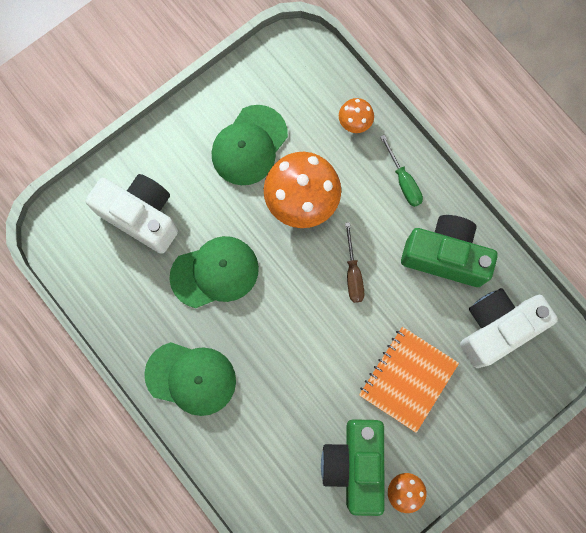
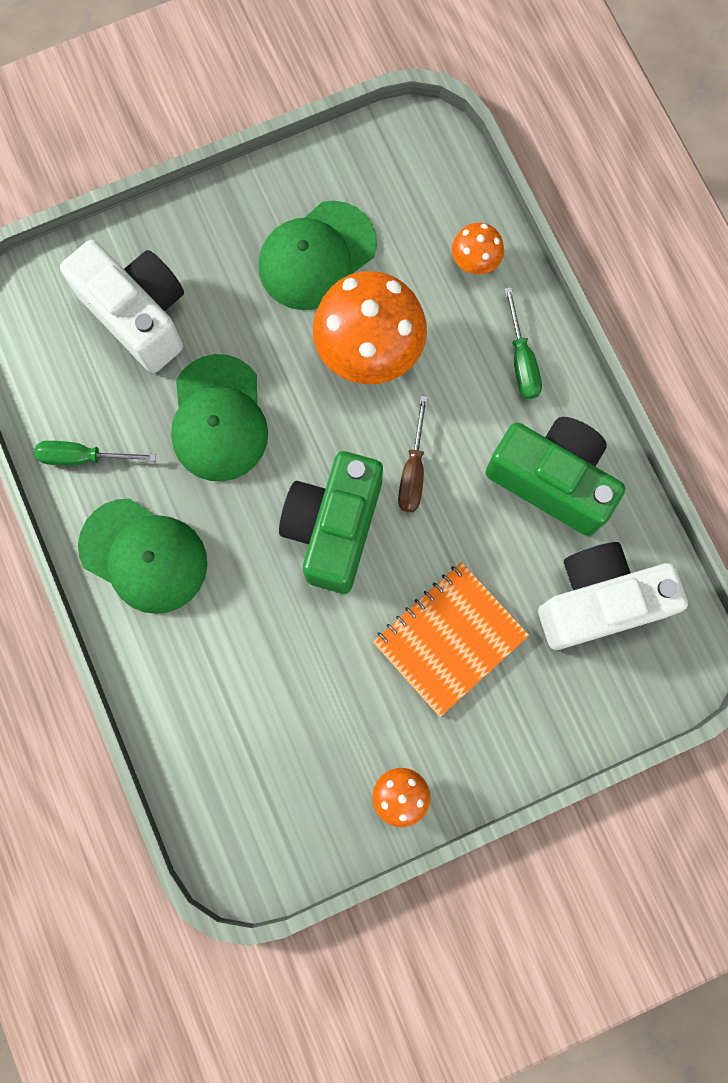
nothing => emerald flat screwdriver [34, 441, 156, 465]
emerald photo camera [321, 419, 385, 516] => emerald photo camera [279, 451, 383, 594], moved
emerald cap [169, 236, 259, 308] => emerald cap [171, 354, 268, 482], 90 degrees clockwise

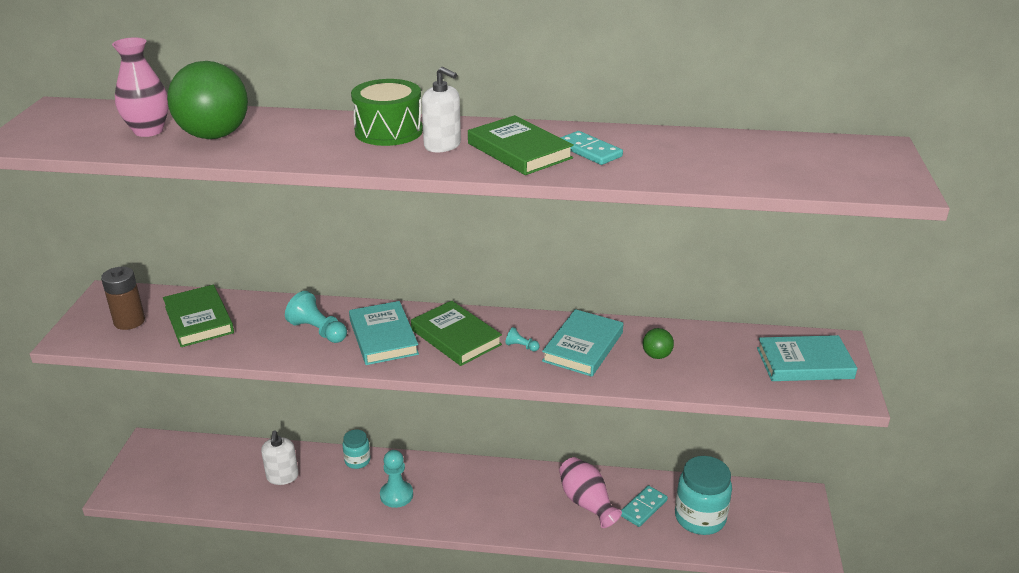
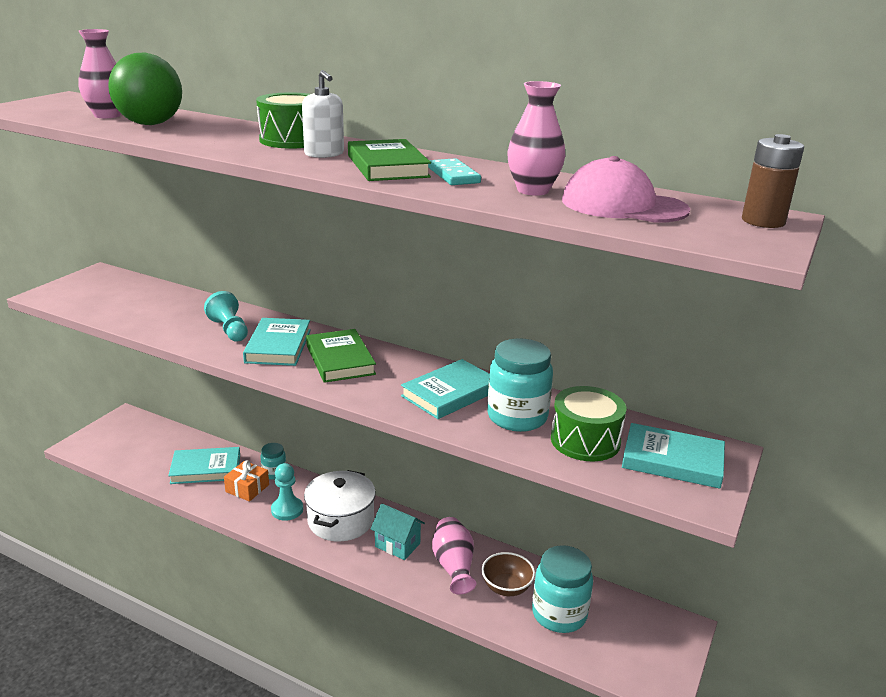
emerald book [163, 285, 234, 347] => nothing
turquoise pawn [505, 327, 540, 351] => nothing
nothing => orange gift [224, 460, 269, 502]
nothing => white cooking pot [304, 470, 376, 541]
nothing => turquoise house [371, 504, 425, 560]
nothing => rose-pink flower vase [507, 81, 565, 196]
nothing => emerald toy drum [551, 386, 626, 461]
nothing => rose-pink cap [562, 156, 690, 223]
dark brown AA battery [101, 267, 145, 330] => dark brown AA battery [742, 134, 804, 228], moved
white pump bottle [261, 430, 299, 485] => turquoise book [168, 447, 240, 484]
turquoise domino [621, 485, 668, 527] => dark brown serving bowl [482, 552, 535, 596]
emerald ball [643, 328, 674, 359] => turquoise preserve jar [487, 338, 553, 432]

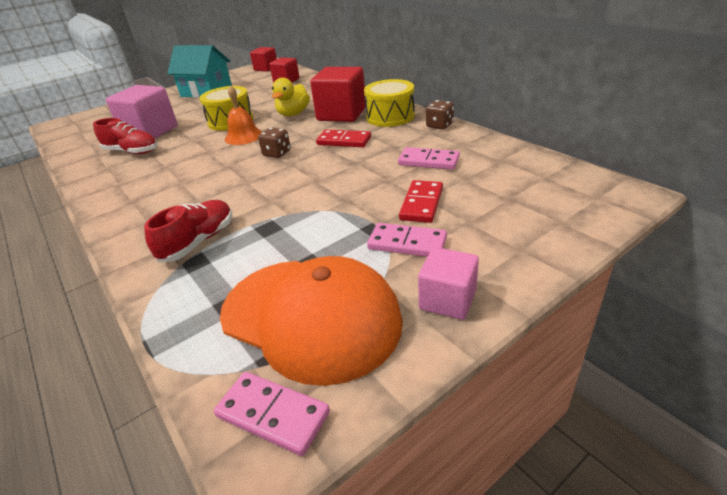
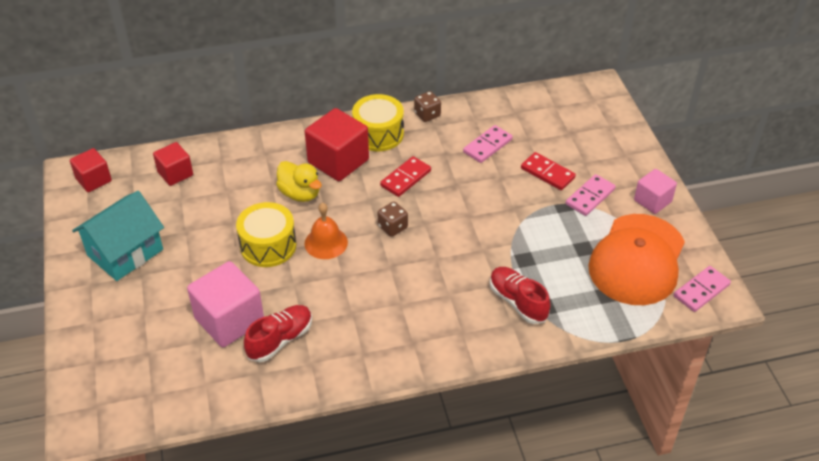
orange cap [220, 256, 403, 386] => orange cap [588, 214, 685, 305], 150 degrees clockwise

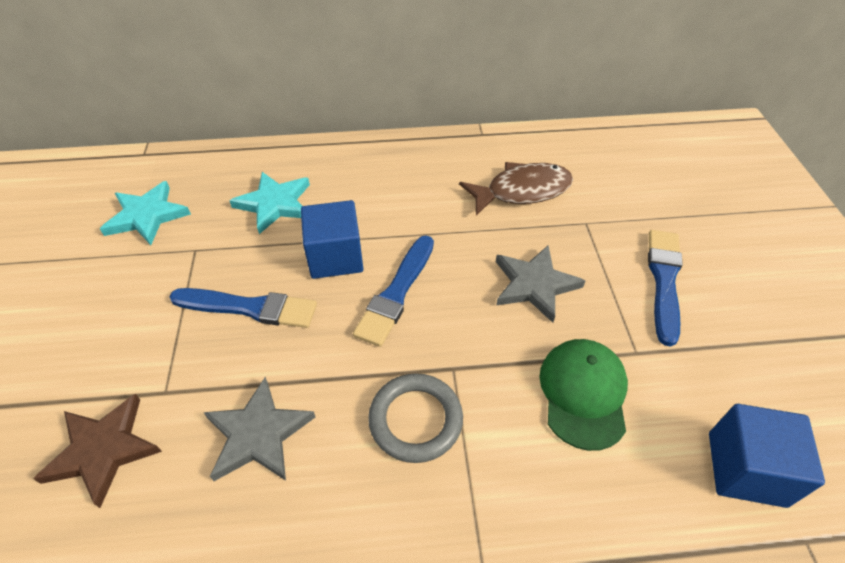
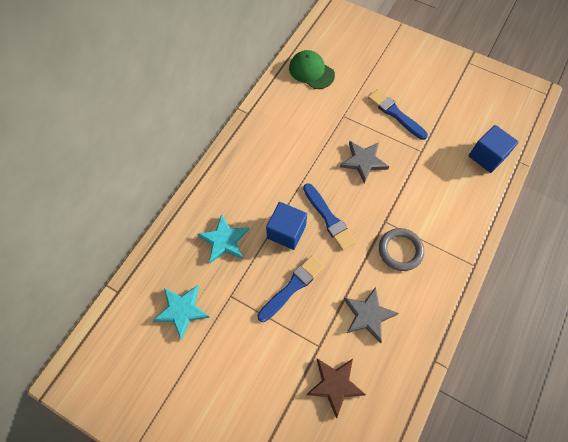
dark brown toy fish [459, 162, 573, 216] => nothing
emerald cap [539, 339, 628, 451] => emerald cap [289, 50, 335, 89], moved

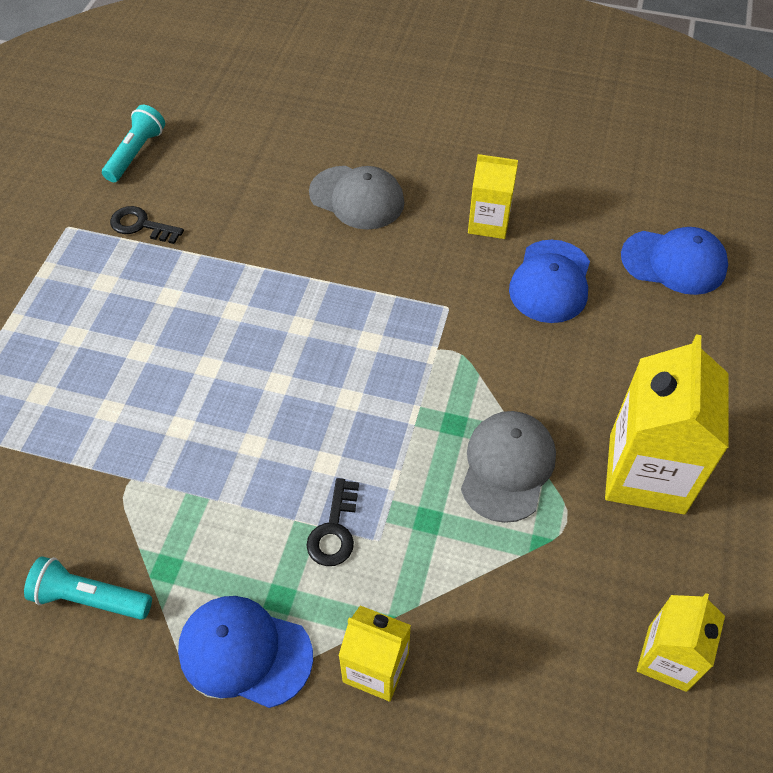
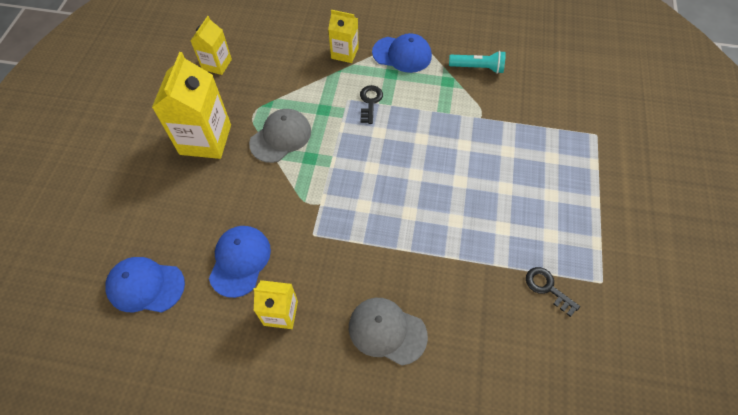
turquoise pocket torch [102, 105, 165, 182] => nothing
black latchkey [110, 206, 184, 244] => black latchkey [526, 267, 580, 317], 150 degrees counterclockwise
ash-grey cap [461, 411, 556, 523] => ash-grey cap [249, 109, 311, 163], 150 degrees counterclockwise

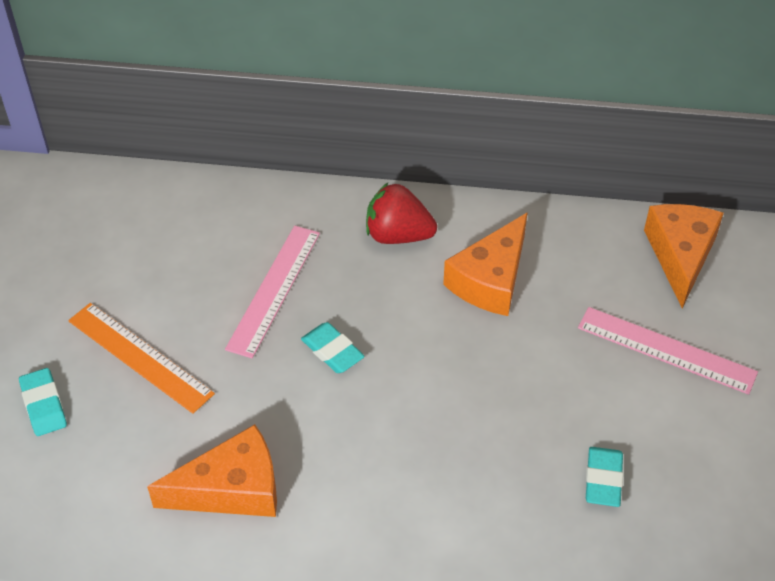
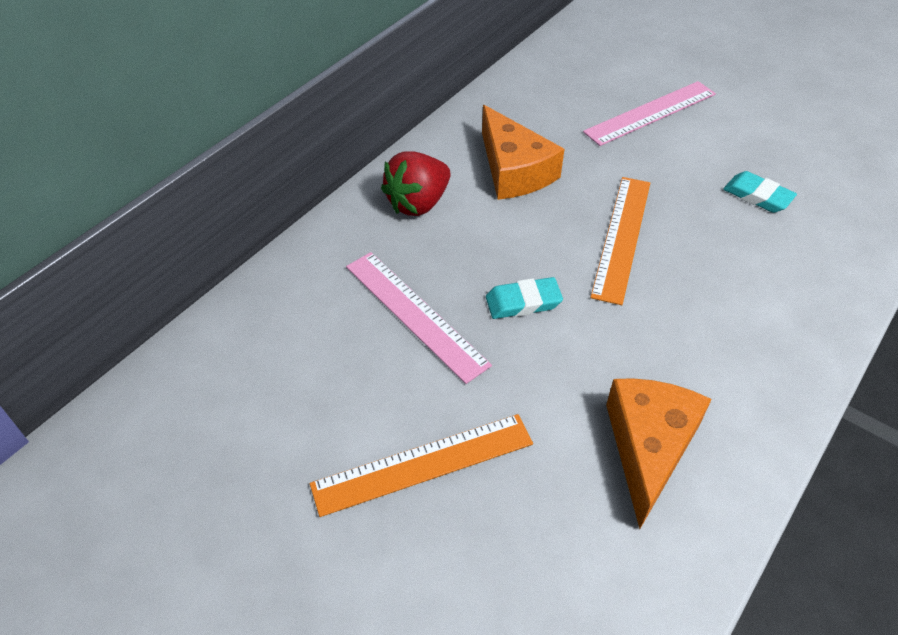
turquoise eraser [19, 368, 67, 436] => nothing
orange piece of cheese [644, 204, 724, 308] => nothing
nothing => orange measuring stick [590, 177, 650, 305]

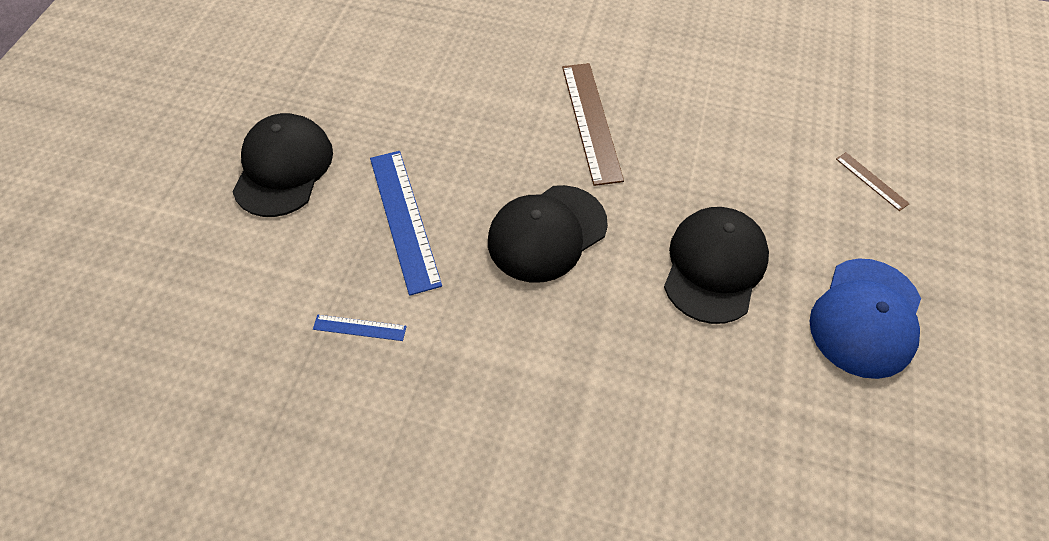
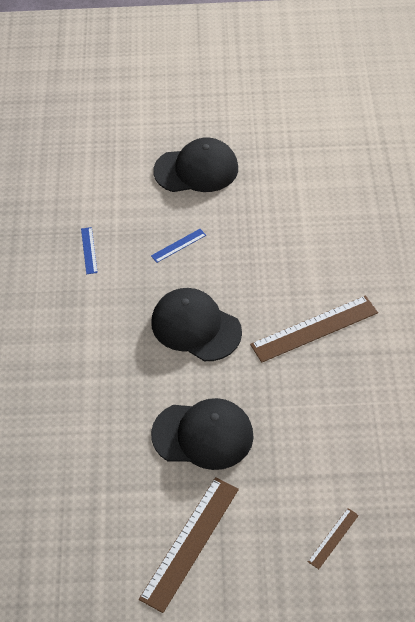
royal blue cap [809, 258, 921, 379] => dark brown measuring stick [139, 477, 239, 613]
royal blue measuring stick [370, 151, 442, 296] => royal blue measuring stick [151, 229, 206, 263], x0.48

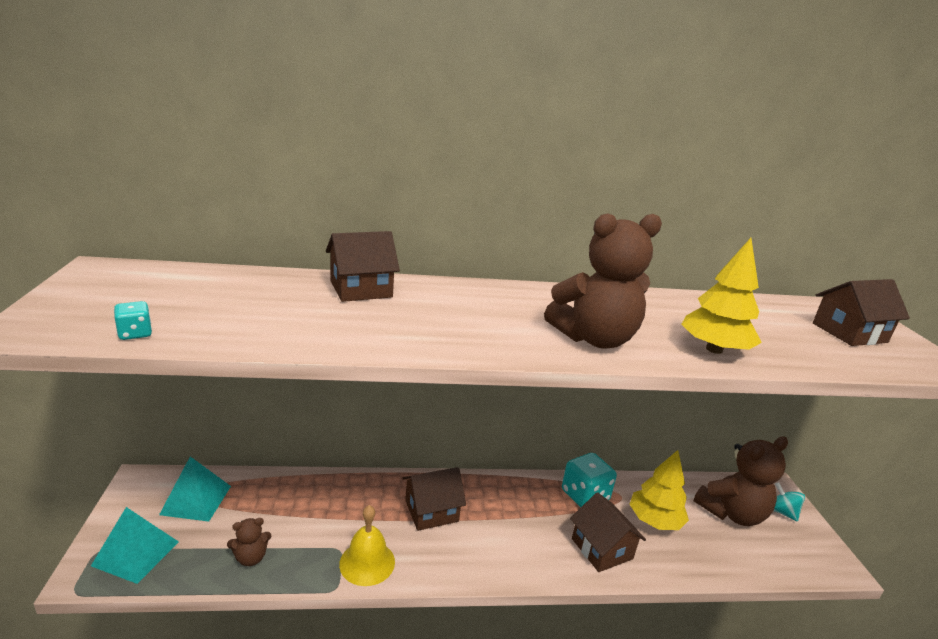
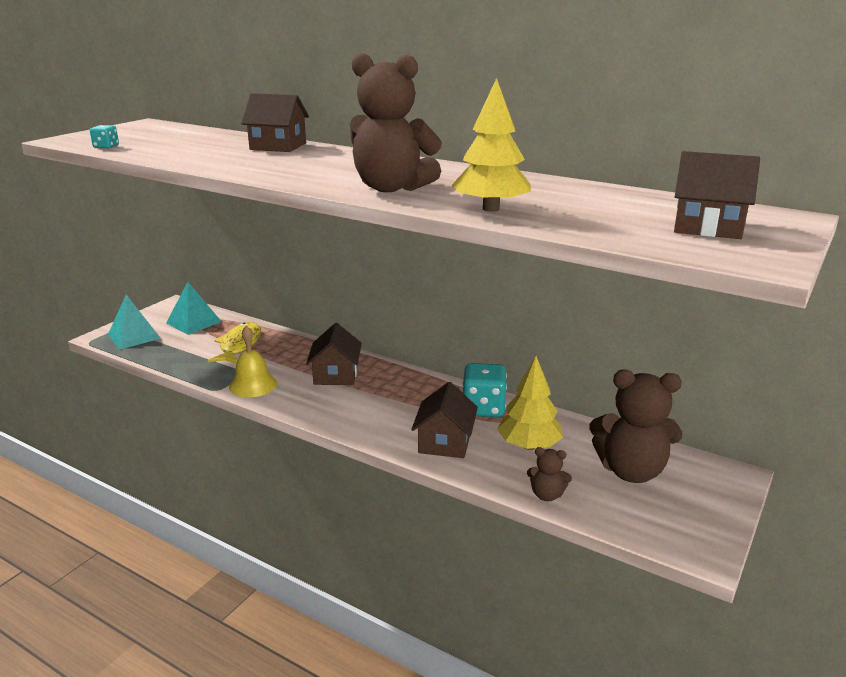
turquoise spinning top [773, 482, 805, 522] => nothing
nothing => golden toy fish [208, 322, 261, 363]
dark brown stuffed bear [227, 518, 272, 566] => dark brown stuffed bear [527, 447, 572, 501], moved
dark brown house [402, 467, 466, 531] => dark brown house [306, 323, 362, 385], 75 degrees clockwise

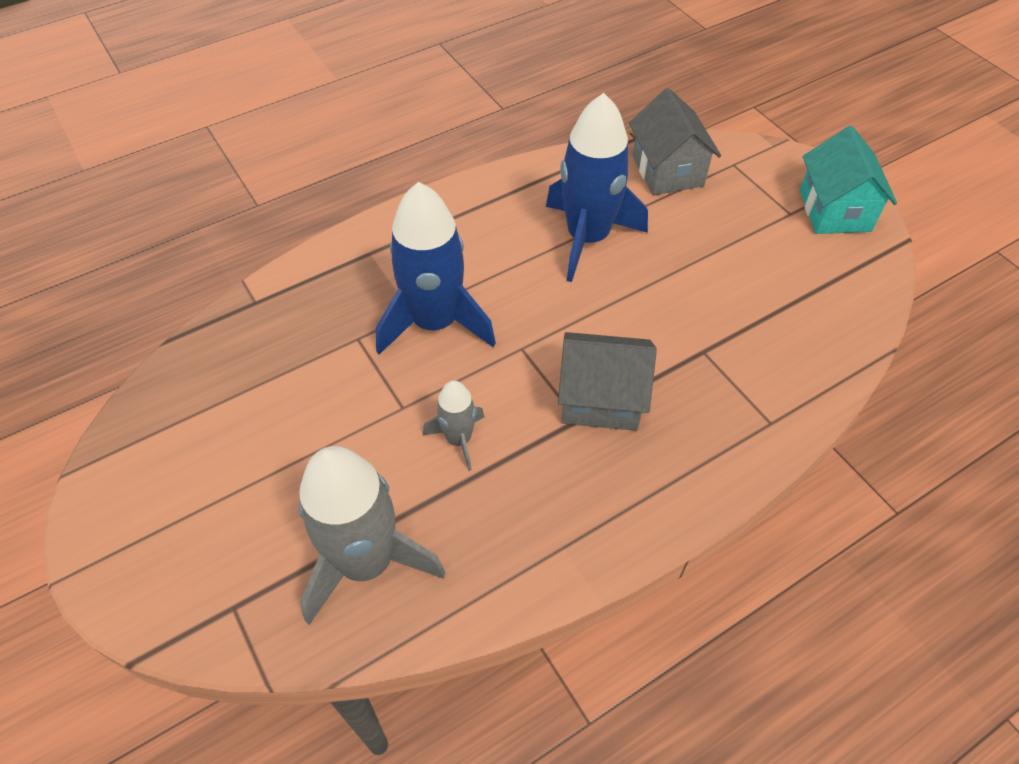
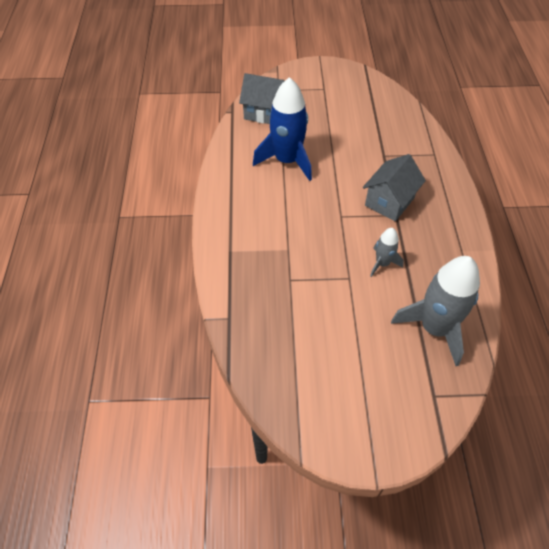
royal blue toy rocket [376, 182, 496, 355] => nothing
turquoise house [800, 126, 897, 234] => nothing

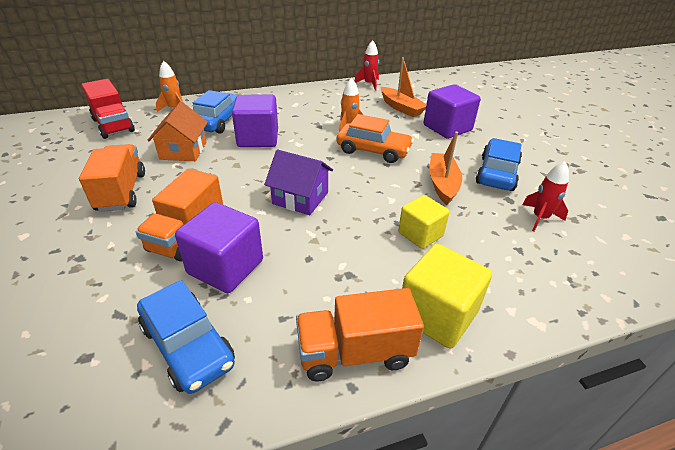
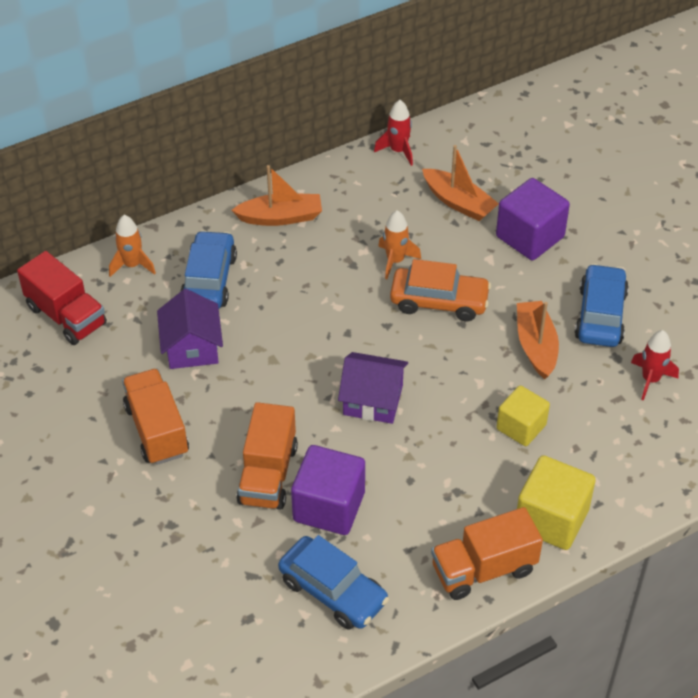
royal purple solid cube [232, 95, 278, 147] => nothing
nothing => orange boat [232, 165, 322, 226]
orange house [148, 101, 208, 161] => royal purple house [157, 289, 223, 369]

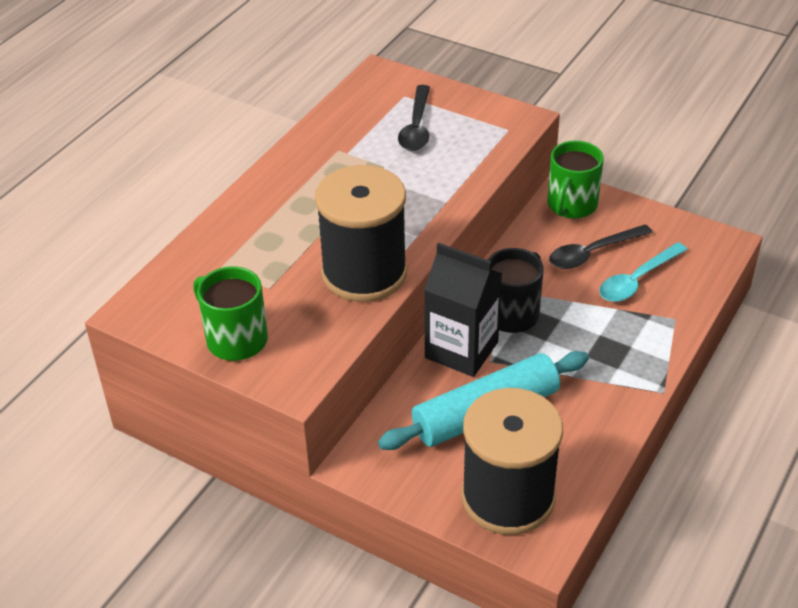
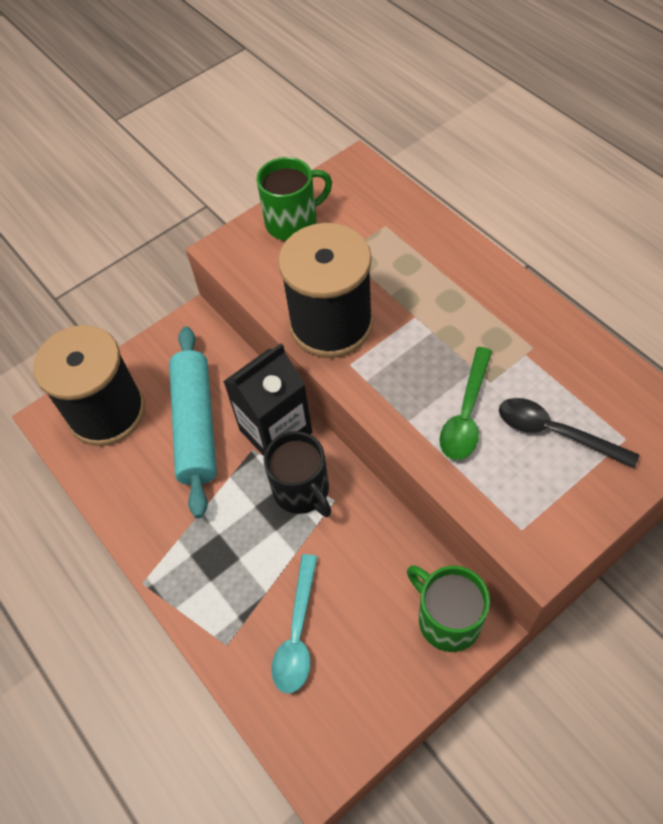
black spoon [549, 224, 653, 269] => nothing
nothing => emerald spoon [439, 347, 492, 460]
turquoise spoon [599, 242, 688, 302] => turquoise spoon [271, 554, 318, 693], 150 degrees counterclockwise

